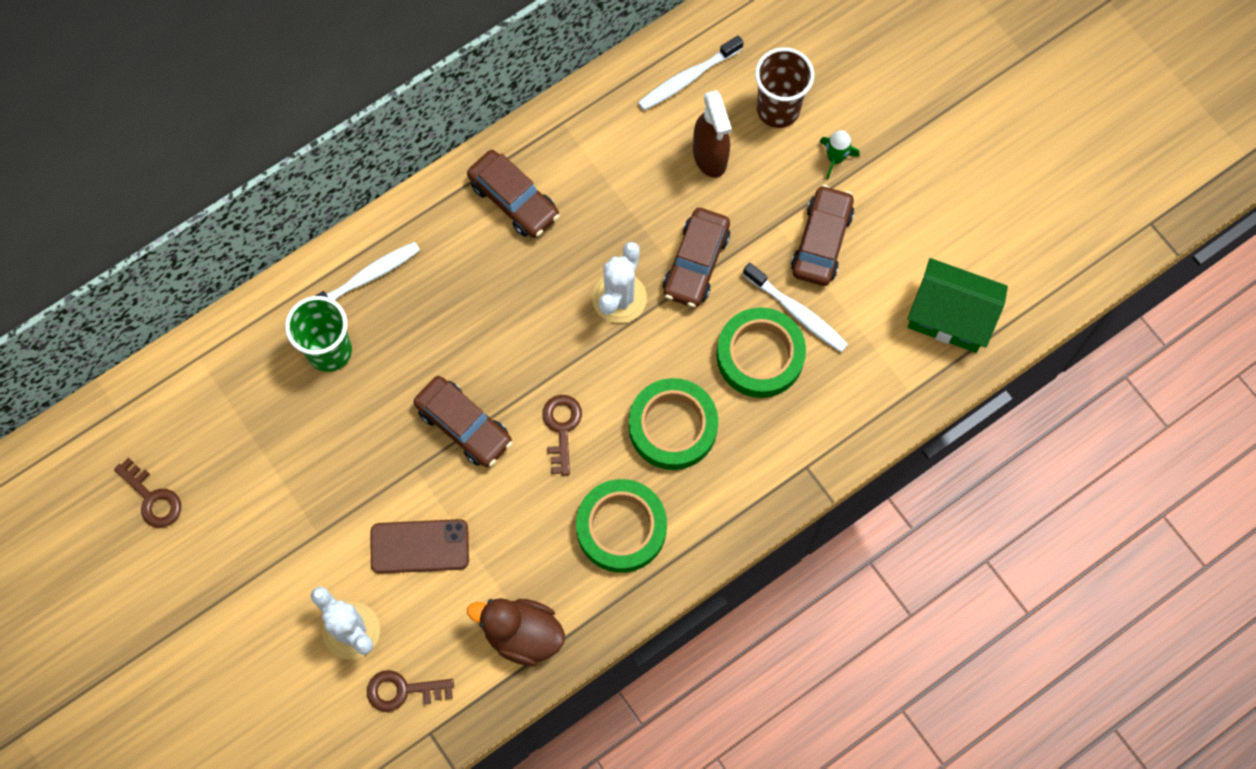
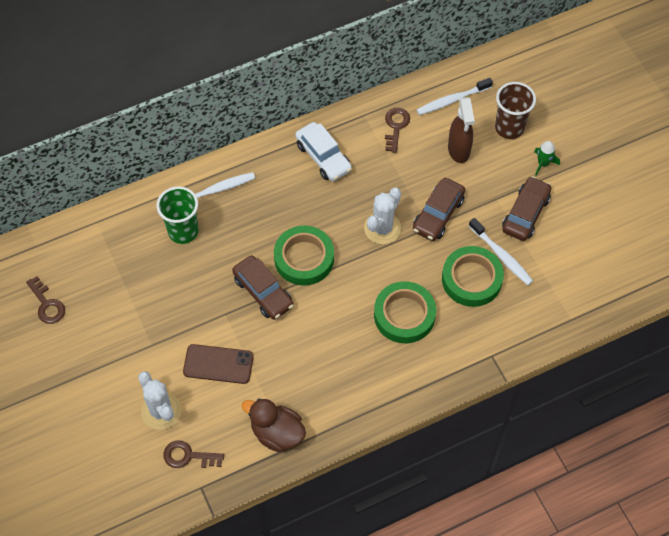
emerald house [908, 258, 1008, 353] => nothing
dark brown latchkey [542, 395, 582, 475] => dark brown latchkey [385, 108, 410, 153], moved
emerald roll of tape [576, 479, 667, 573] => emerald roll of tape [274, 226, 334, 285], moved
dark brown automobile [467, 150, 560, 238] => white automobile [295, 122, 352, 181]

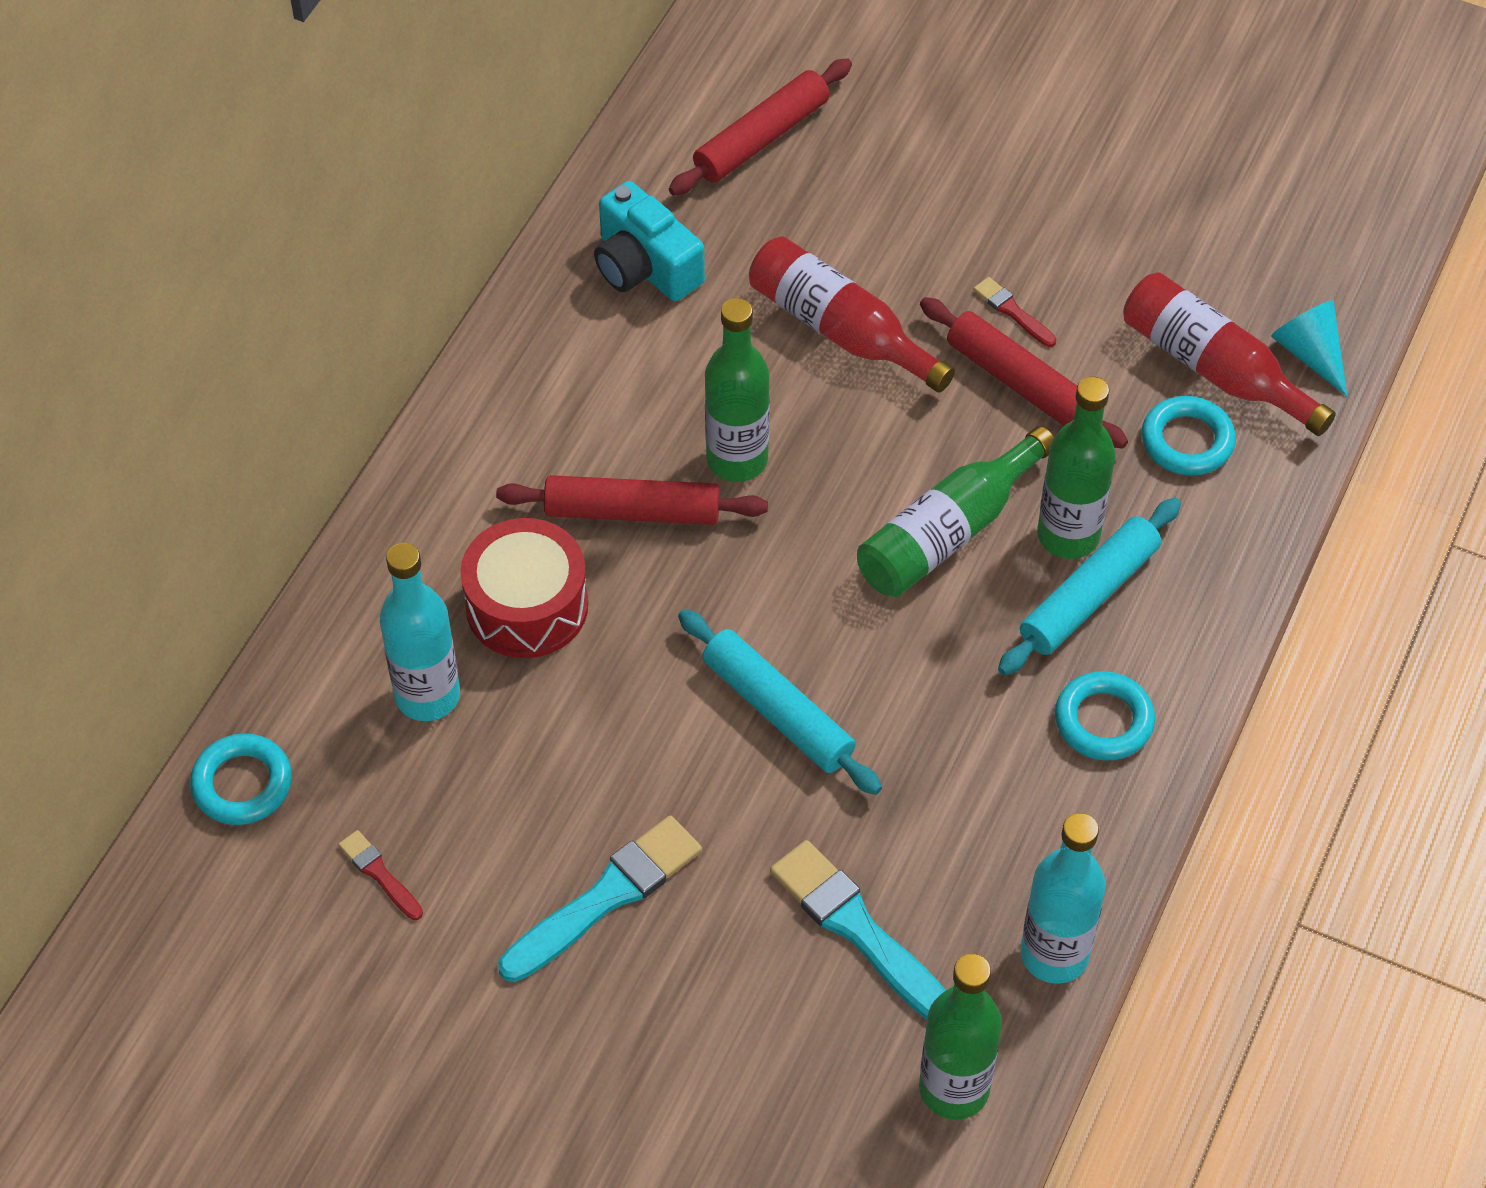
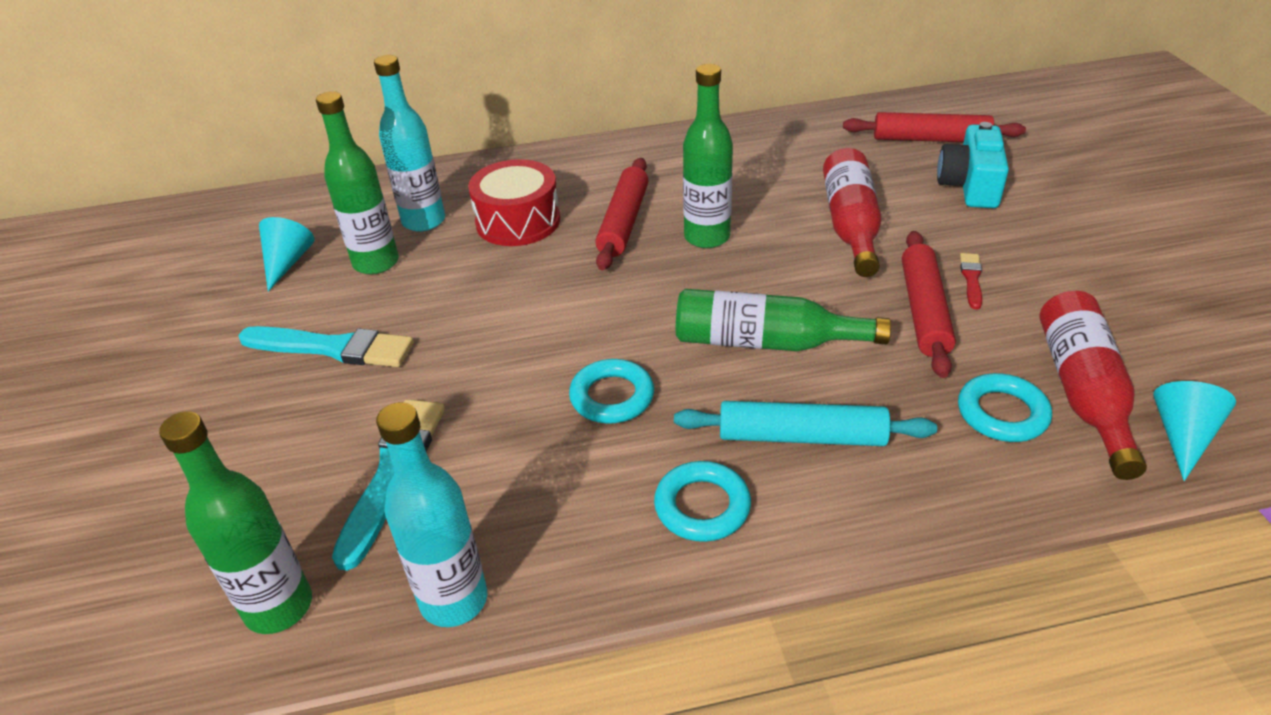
turquoise dough roller [678, 609, 882, 795] => nothing
turquoise hoop [190, 733, 292, 825] => turquoise hoop [569, 359, 654, 423], moved
turquoise photo camera [594, 181, 705, 301] => turquoise photo camera [937, 122, 1009, 208], moved
emerald drink bottle [1037, 376, 1115, 559] => emerald drink bottle [316, 91, 399, 275], moved
crimson paintbrush [338, 830, 423, 920] => turquoise solid cone [259, 217, 314, 292]
crimson dough roller [496, 475, 768, 525] => crimson dough roller [595, 158, 648, 270], 45 degrees clockwise

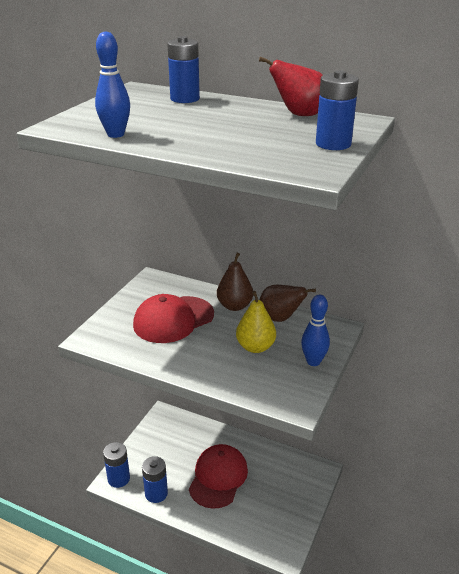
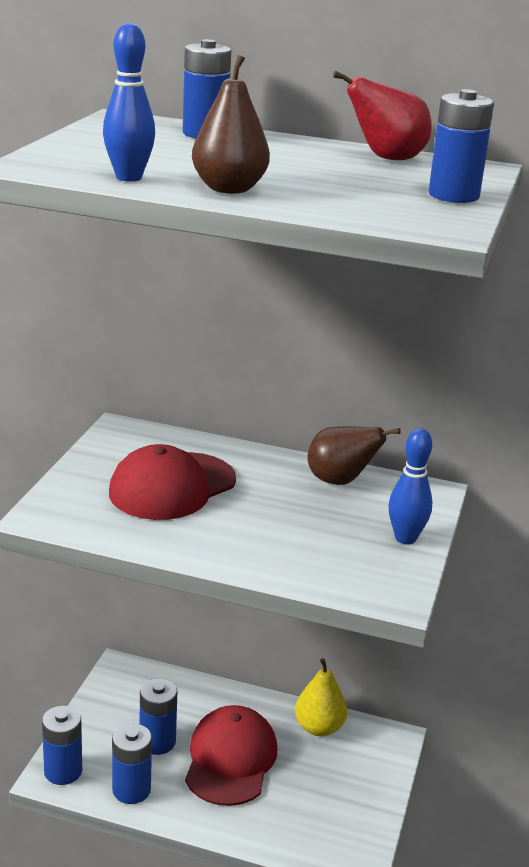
nothing => royal blue AA battery [139, 678, 177, 755]
dark brown pear [217, 253, 253, 311] => dark brown pear [192, 55, 270, 194], moved
golden pear [236, 291, 276, 353] => golden pear [295, 658, 347, 737], moved

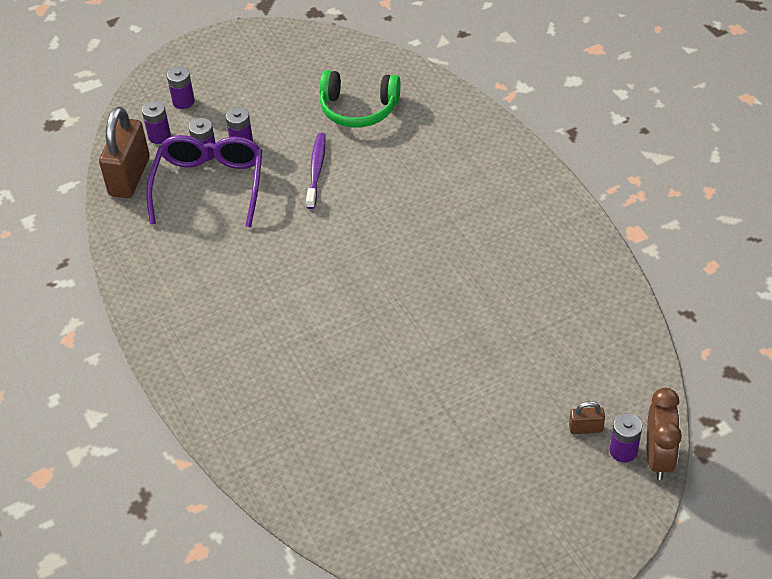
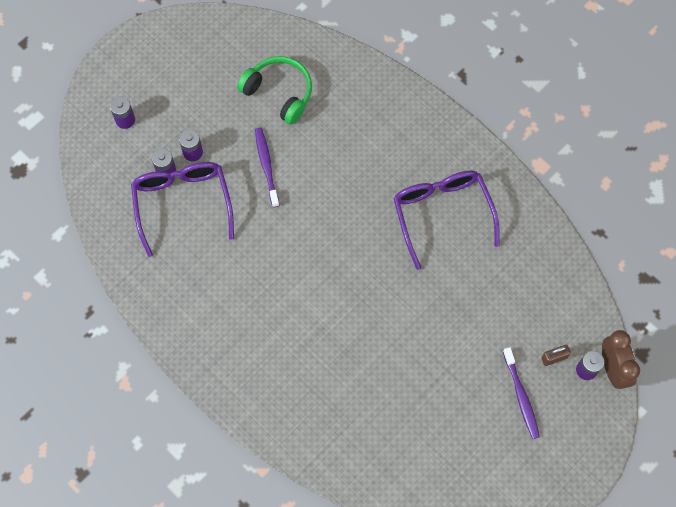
dark brown small lock [99, 106, 150, 198] => nothing
royal purple AA battery [142, 101, 171, 144] => nothing
nothing => royal purple spectacles [393, 170, 500, 270]
nothing => royal purple dental brush [503, 347, 540, 439]
emerald over-ear headphones [320, 70, 401, 128] => emerald over-ear headphones [237, 56, 312, 125], 135 degrees counterclockwise

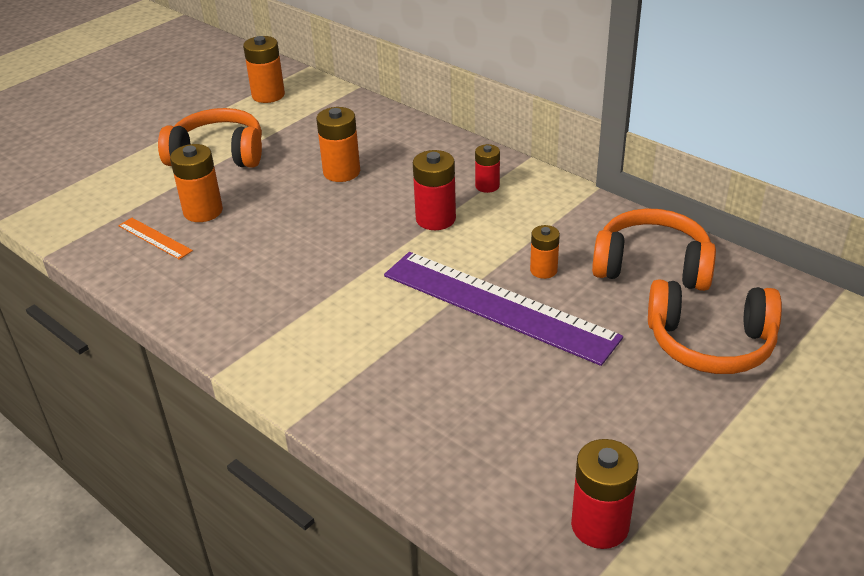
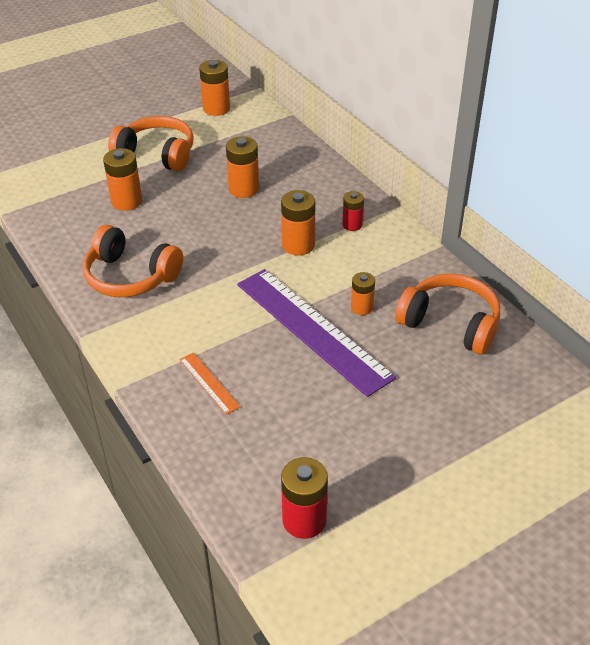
orange measuring stick [118, 218, 193, 260] => orange measuring stick [179, 353, 240, 415], moved
orange over-ear headphones [648, 279, 782, 374] => orange over-ear headphones [83, 225, 183, 297], moved
crimson AA battery [413, 150, 456, 230] => orange AA battery [281, 190, 315, 255]

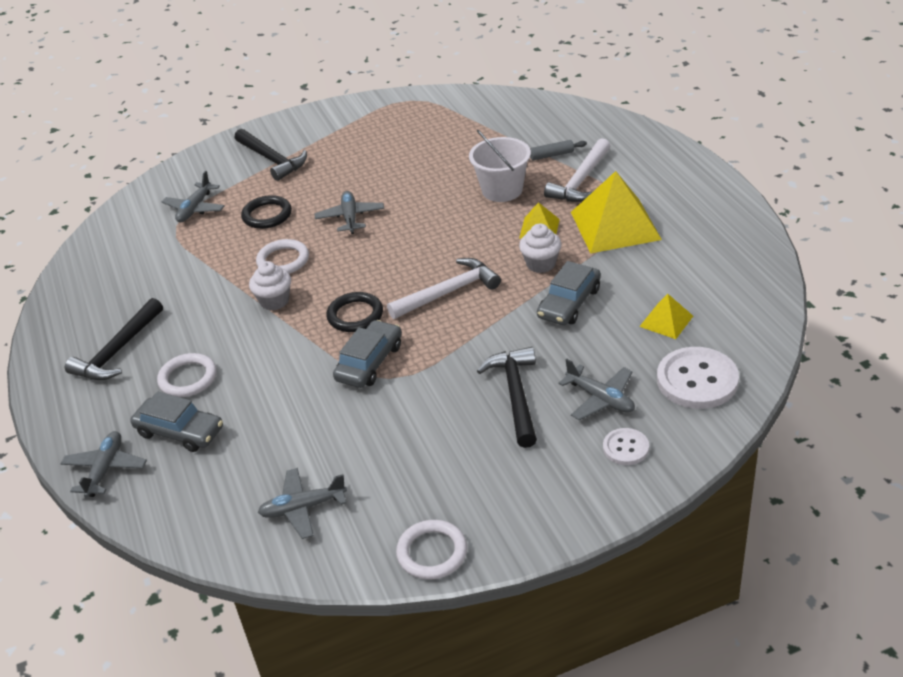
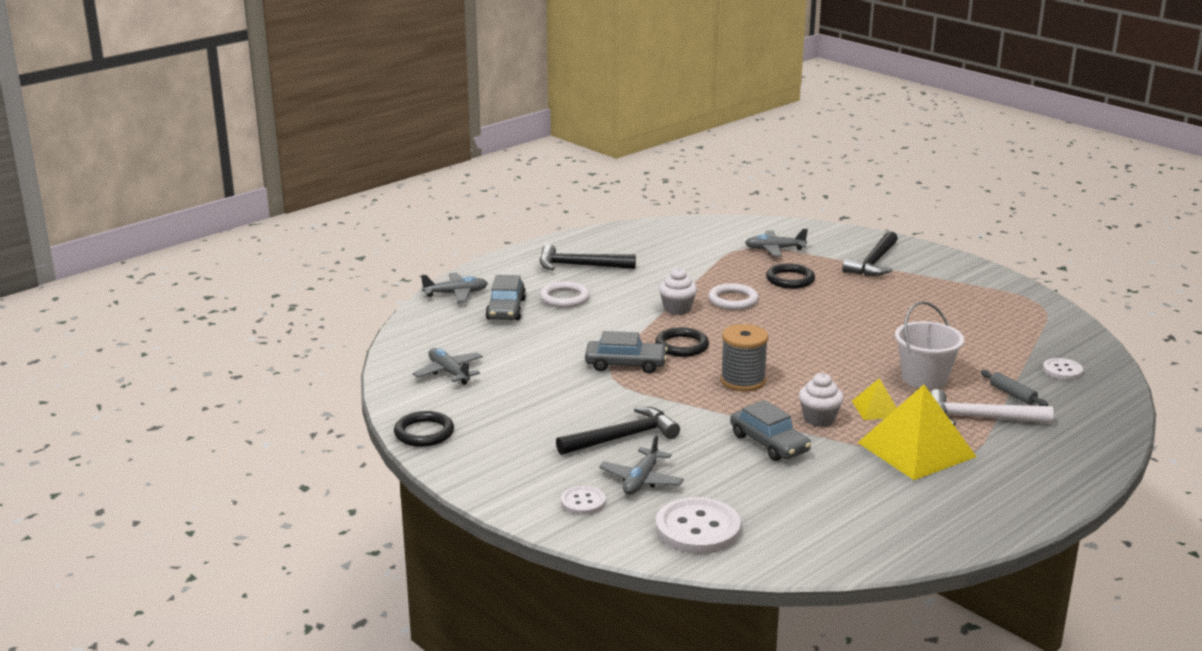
ash-grey plane [315, 191, 384, 234] => nothing
golden pyramid shape [639, 294, 693, 339] => nothing
nothing => white button [1043, 358, 1083, 380]
white carpenter's hammer [387, 258, 501, 319] => ash-grey bobbin [720, 324, 768, 391]
white hoop [396, 520, 467, 579] => black hoop [394, 411, 454, 447]
ash-grey automobile [537, 261, 601, 325] => ash-grey automobile [730, 400, 811, 461], 135 degrees counterclockwise

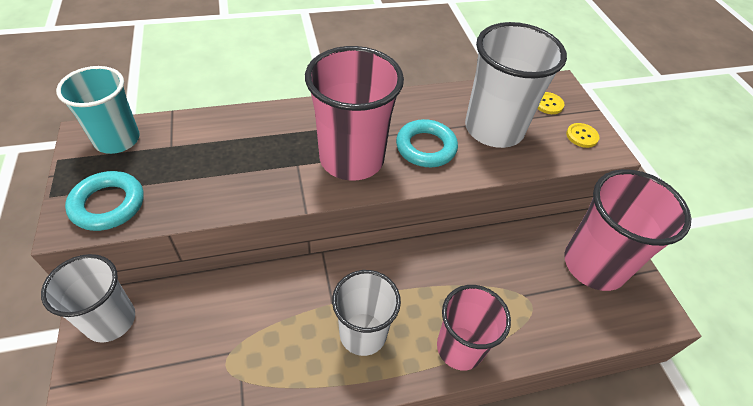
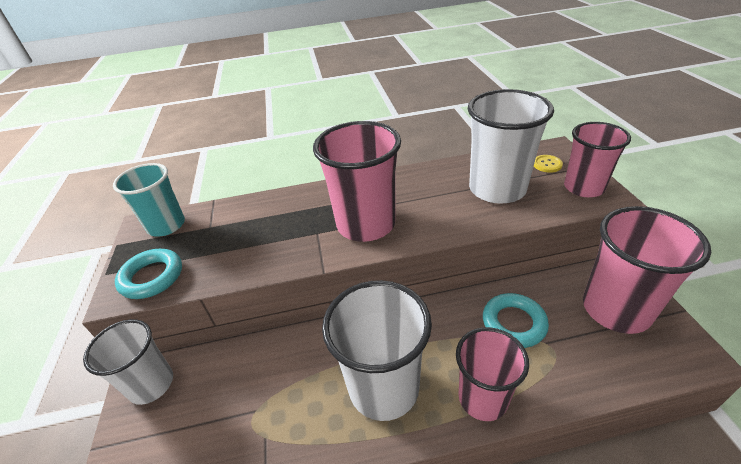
turquoise hoop [396, 119, 458, 167] => turquoise hoop [483, 293, 549, 348], moved
golden button [566, 123, 600, 148] => rose-pink tumbler [564, 122, 631, 197]
white tumbler [332, 270, 401, 356] => white tumbler [322, 280, 432, 421], x1.50

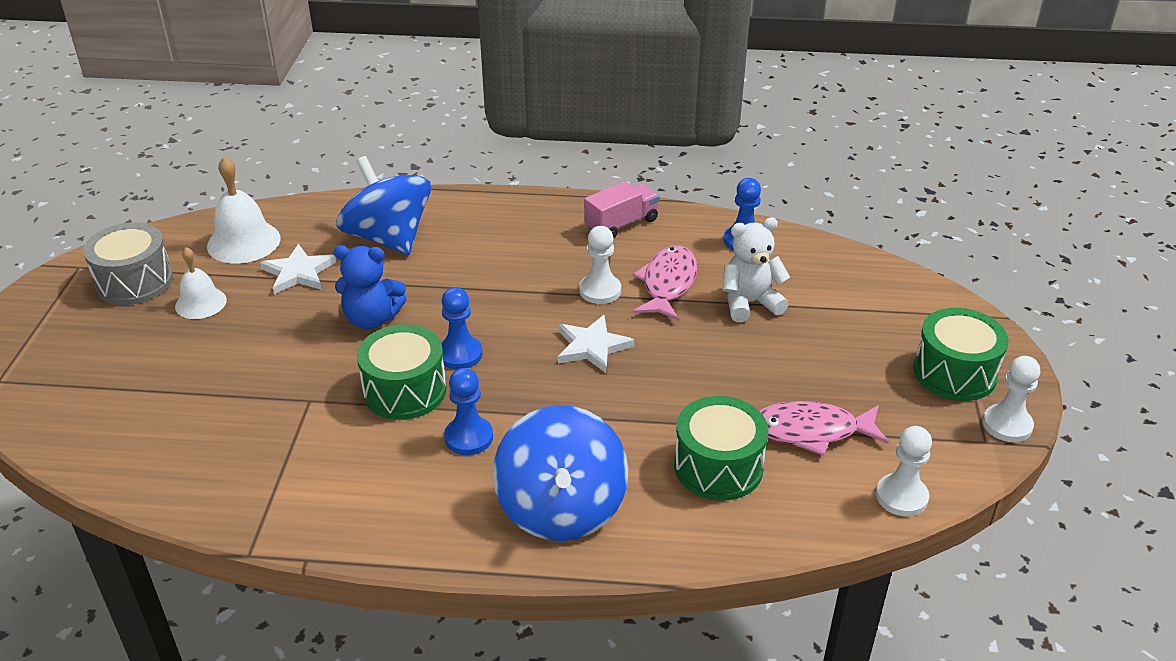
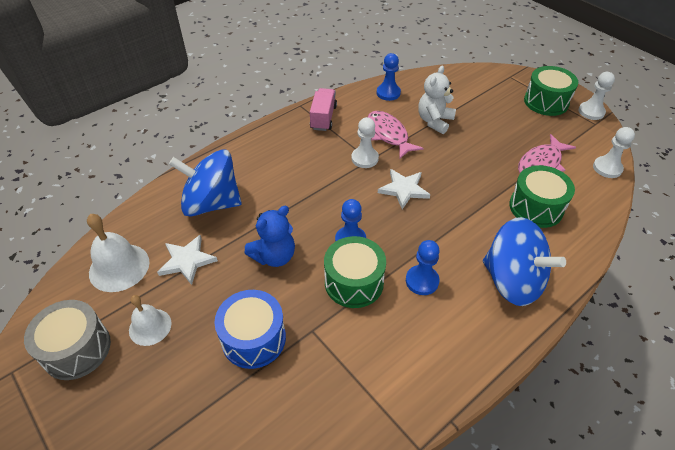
nothing => royal blue toy drum [214, 290, 286, 369]

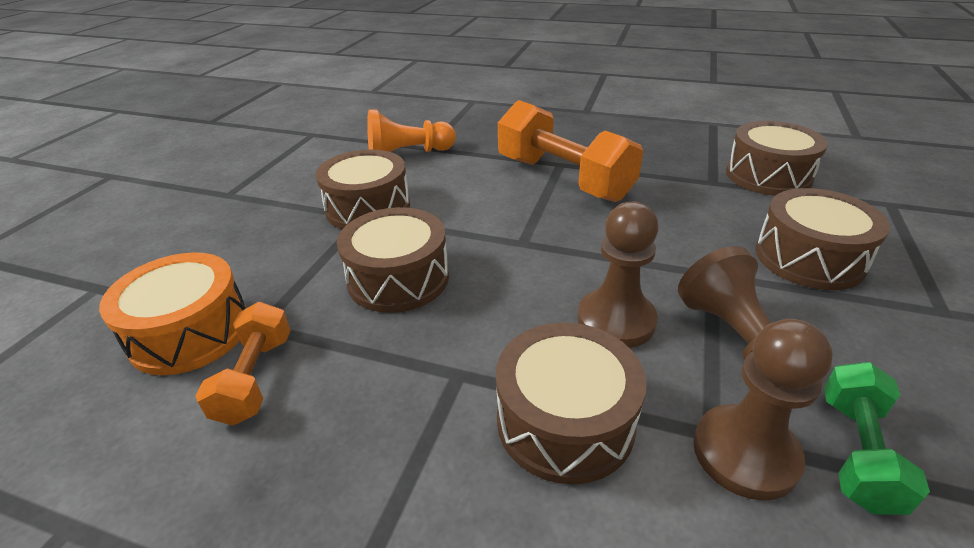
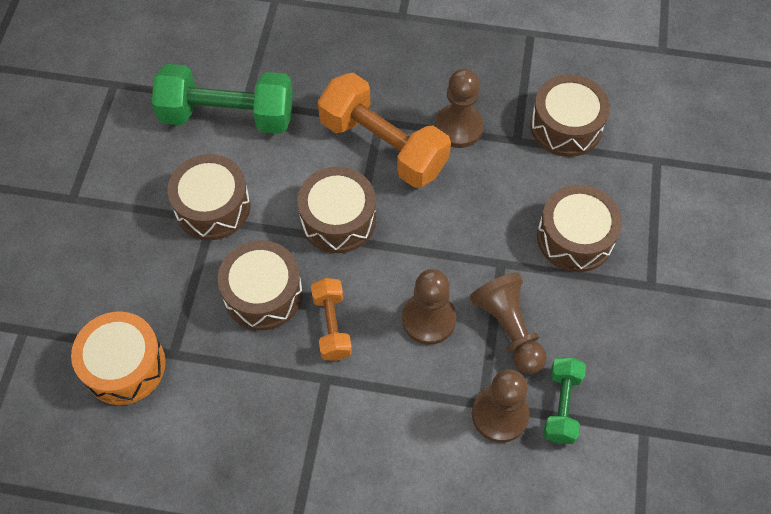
nothing => dark brown pawn [435, 69, 484, 148]
orange hand weight [195, 302, 291, 426] => orange hand weight [311, 278, 352, 361], moved
dark brown toy drum [496, 322, 647, 484] => dark brown toy drum [297, 167, 376, 253], moved
orange pawn [367, 109, 456, 152] => emerald hand weight [152, 64, 293, 134]

